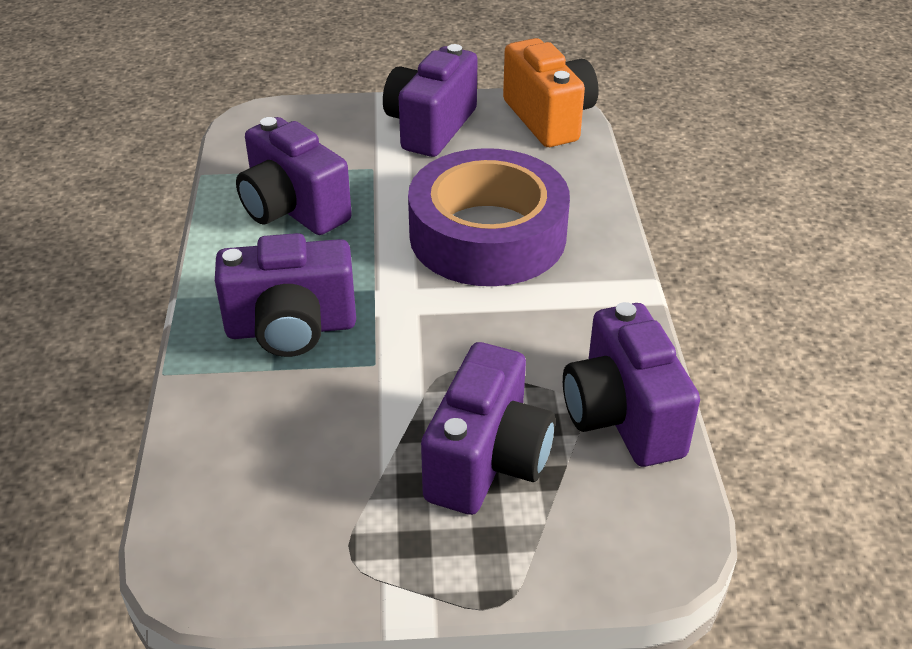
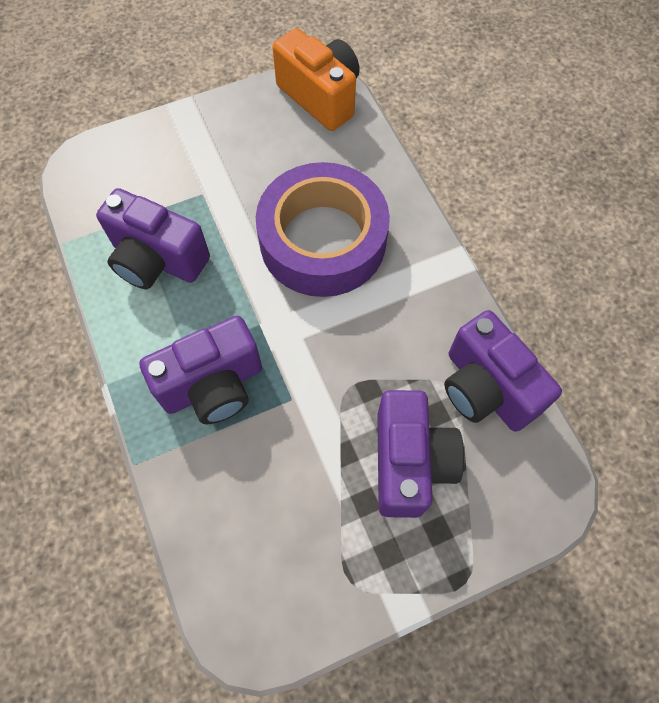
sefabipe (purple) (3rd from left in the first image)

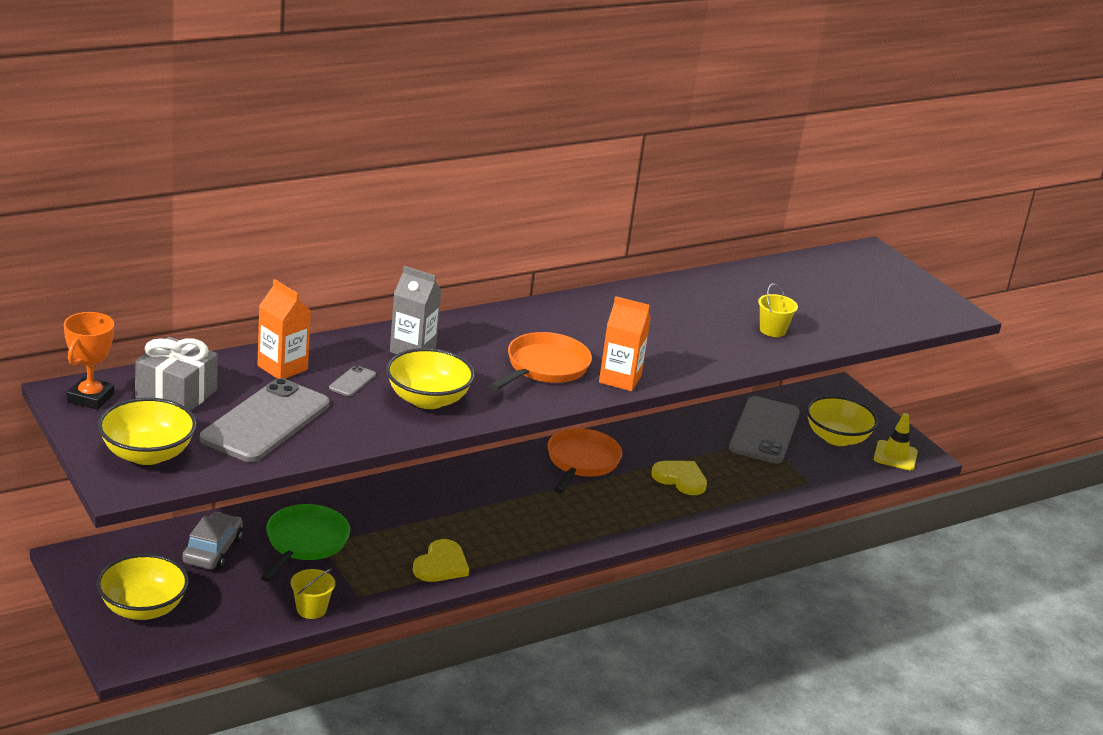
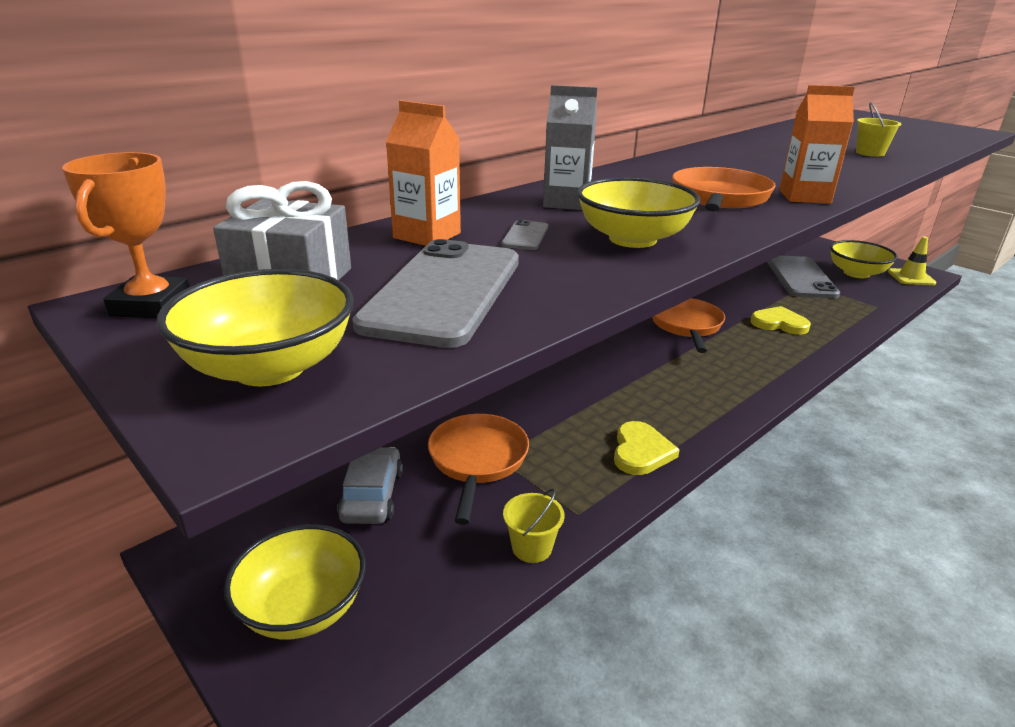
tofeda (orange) (1st from left)

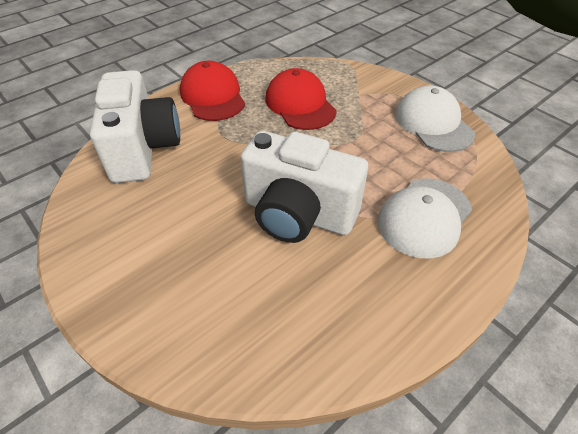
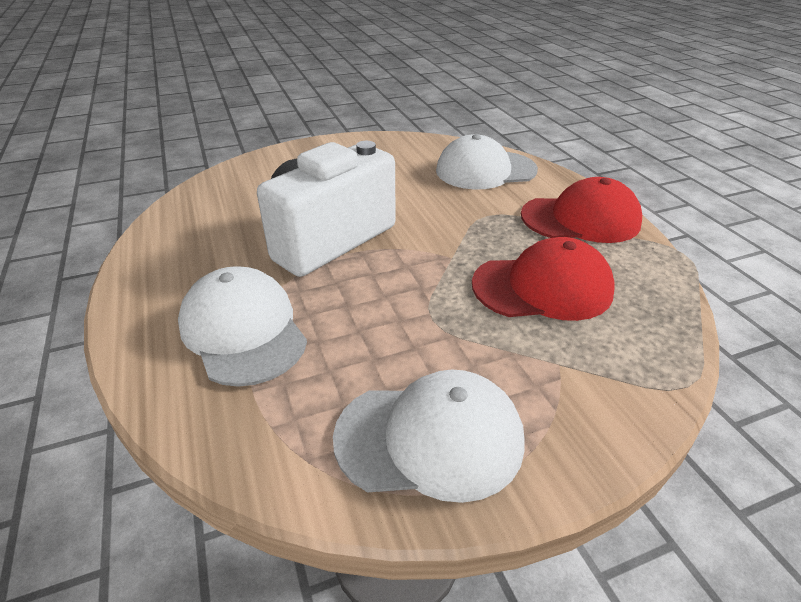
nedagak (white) (3rd from left)

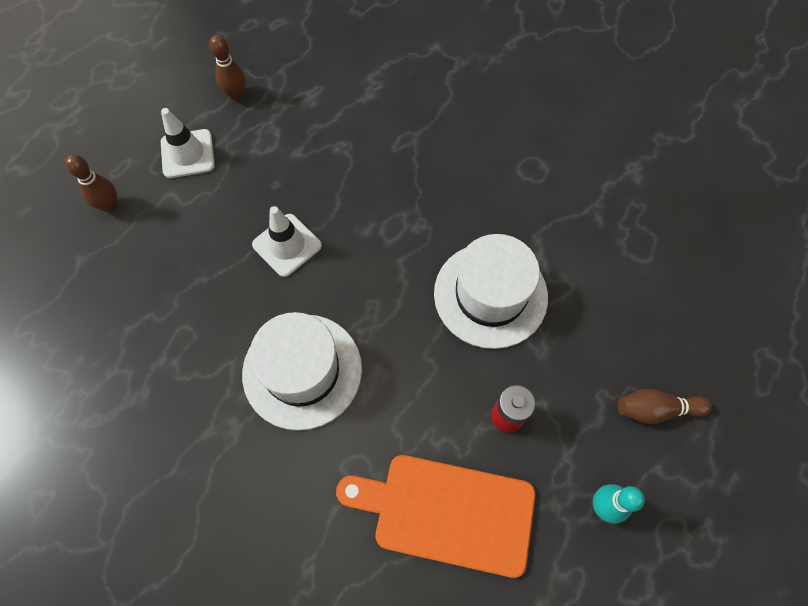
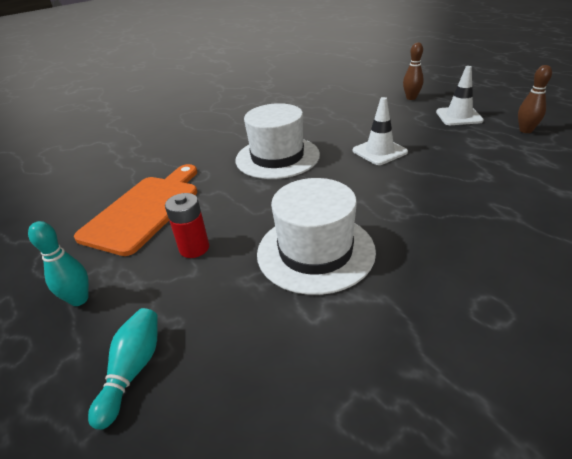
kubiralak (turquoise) (2nd from left)

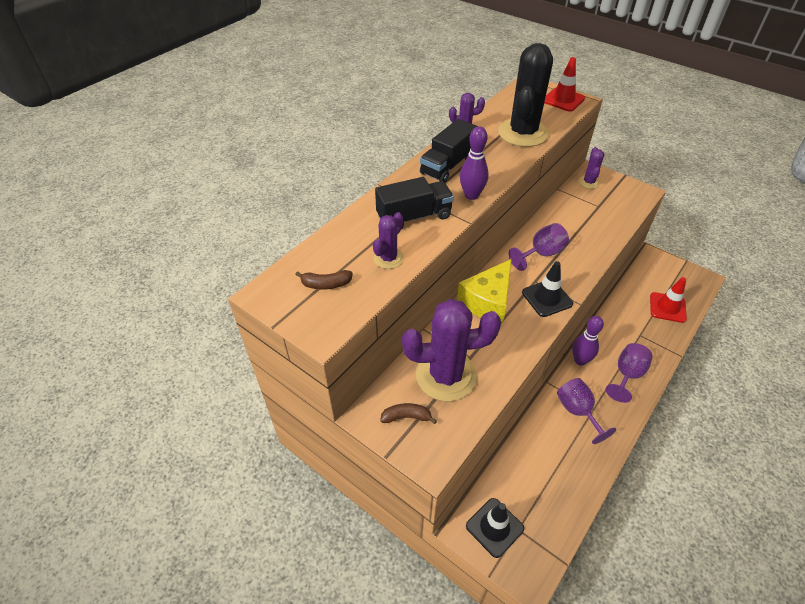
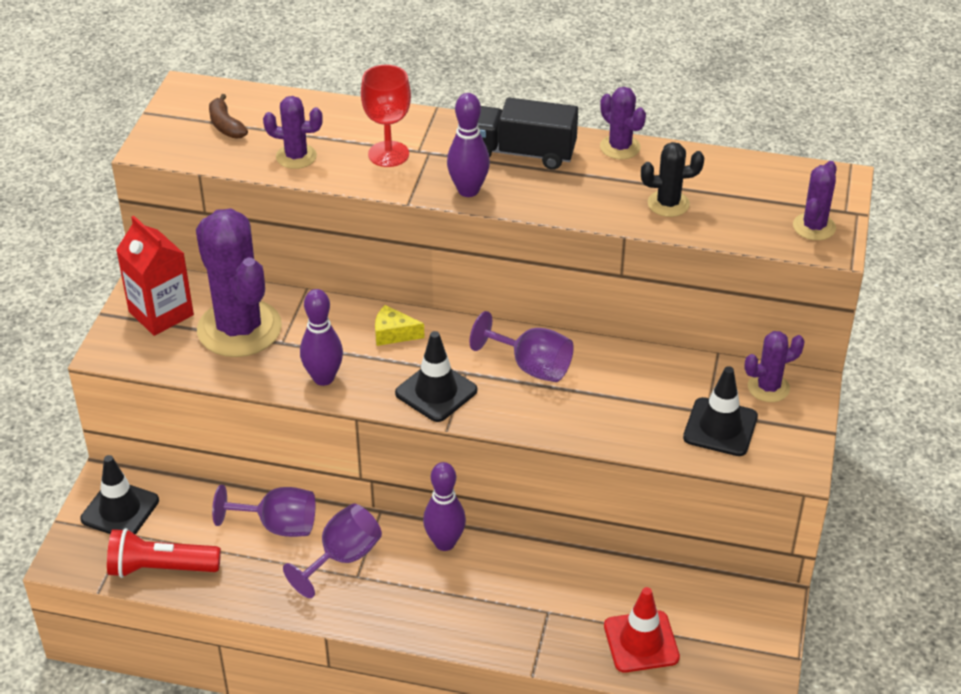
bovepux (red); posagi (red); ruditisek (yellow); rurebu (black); rurebu (purple) (5th from left); bovepux (purple) (1st from left); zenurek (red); kubiralak (purple) (1st from left); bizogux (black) (3rd from left)

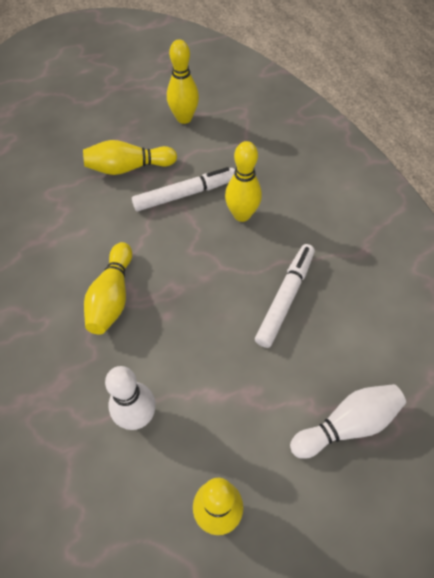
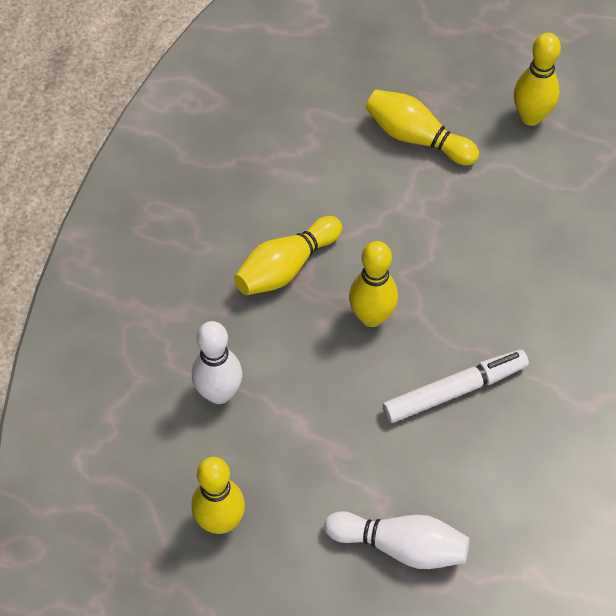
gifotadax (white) (1st from left in the first image); kubiralak (yellow) (3rd from left)

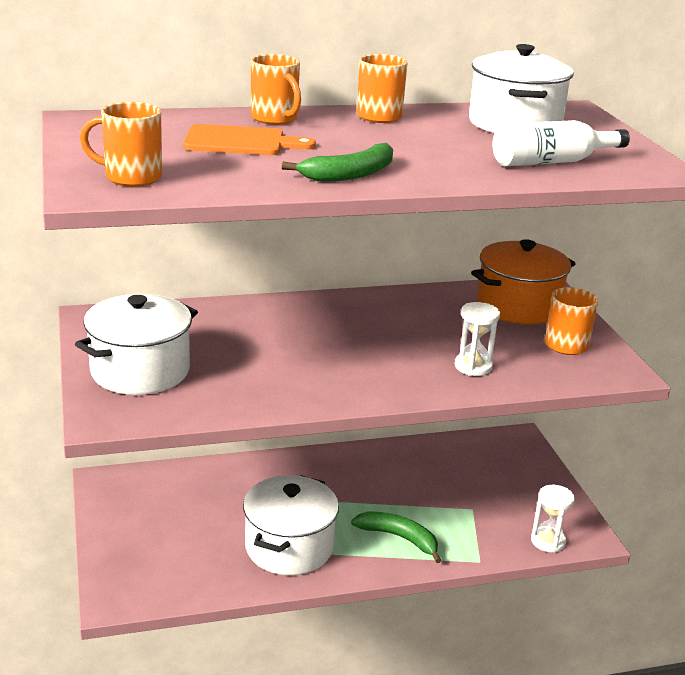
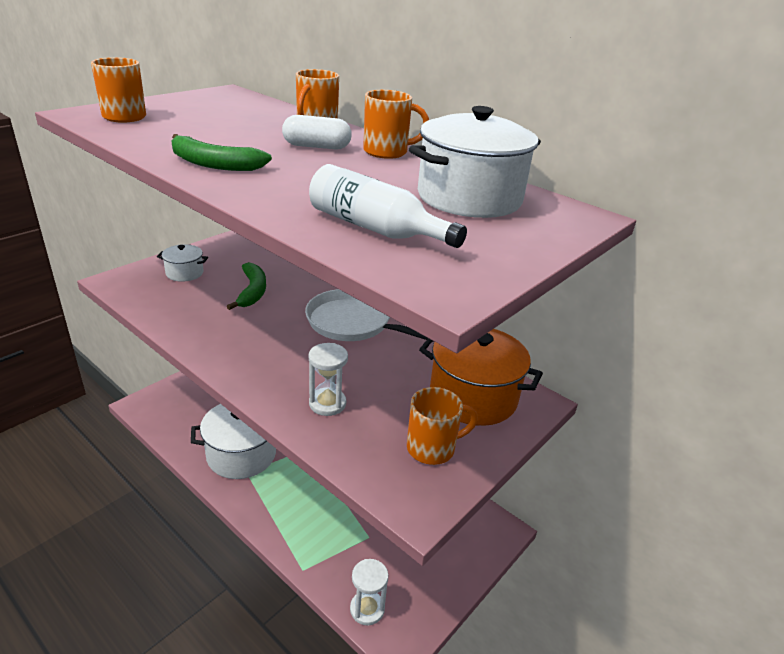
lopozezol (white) (1st from left); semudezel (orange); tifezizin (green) (2nd from left); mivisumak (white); tofeda (white)

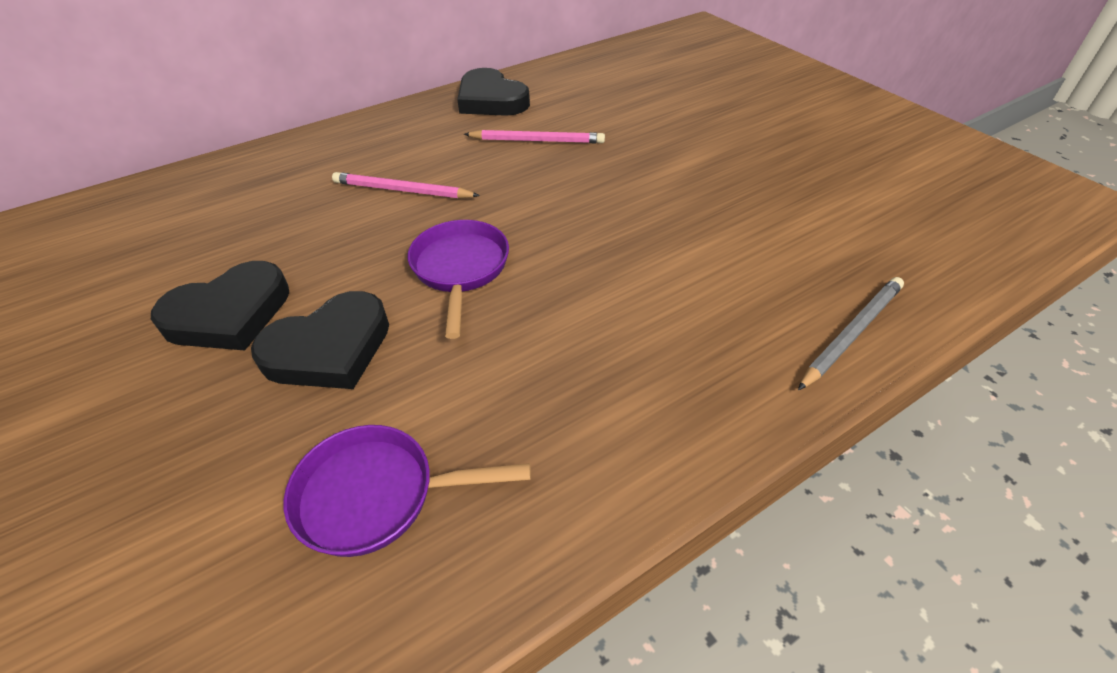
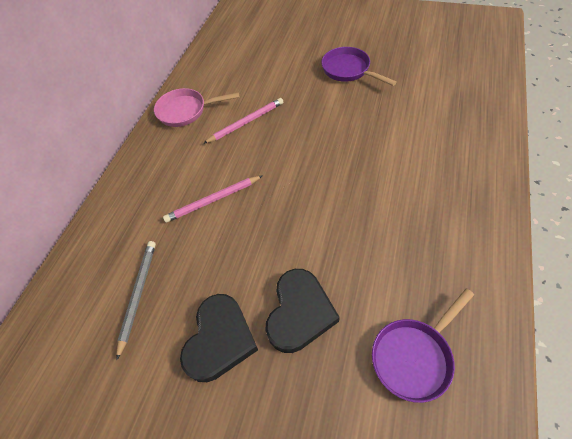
tofeda (purple) (1st from left); tofeda (pink); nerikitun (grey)

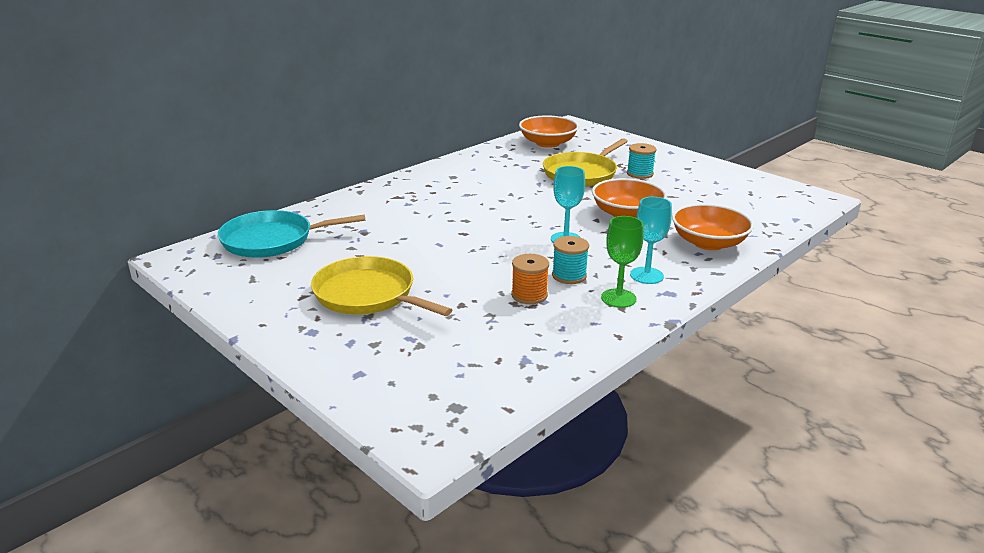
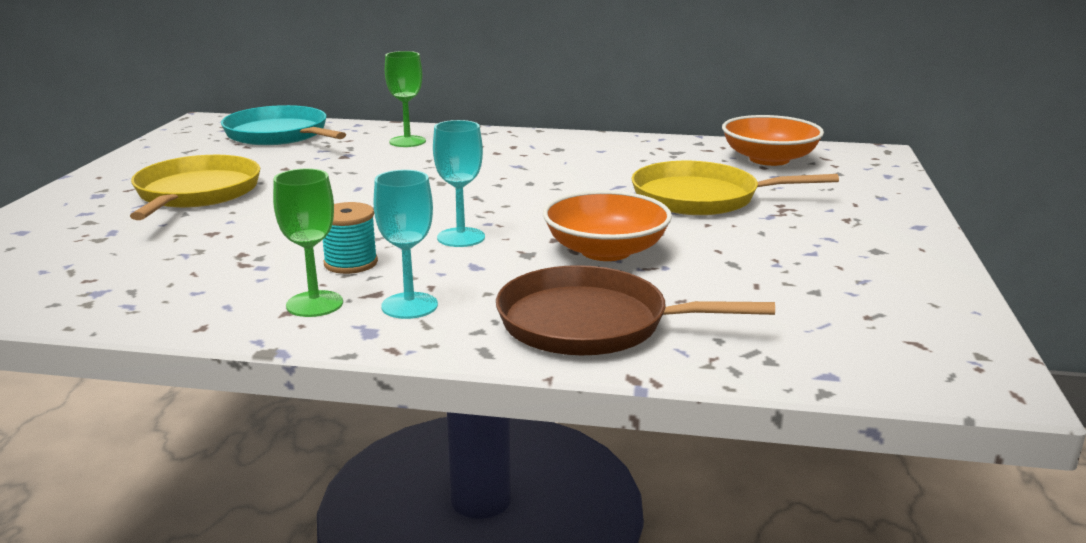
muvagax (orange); muvagax (turquoise) (2nd from left in the first image); tofeda (brown); bovepux (green) (2nd from left)

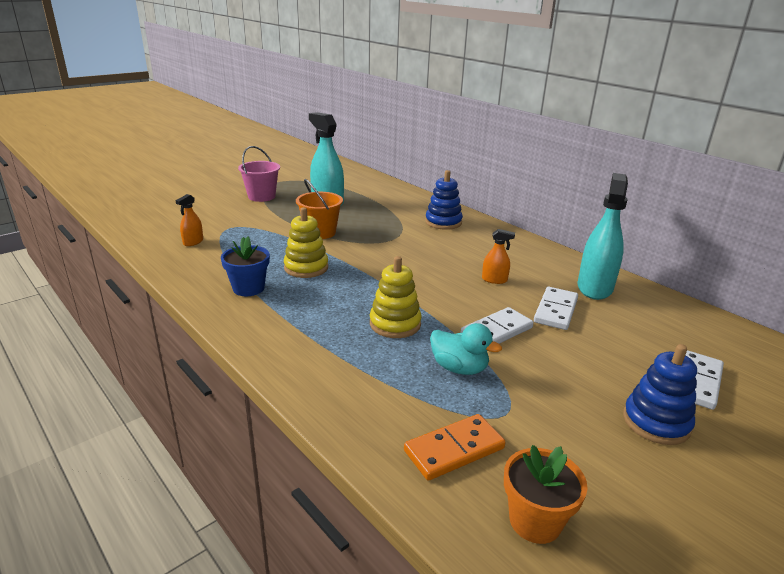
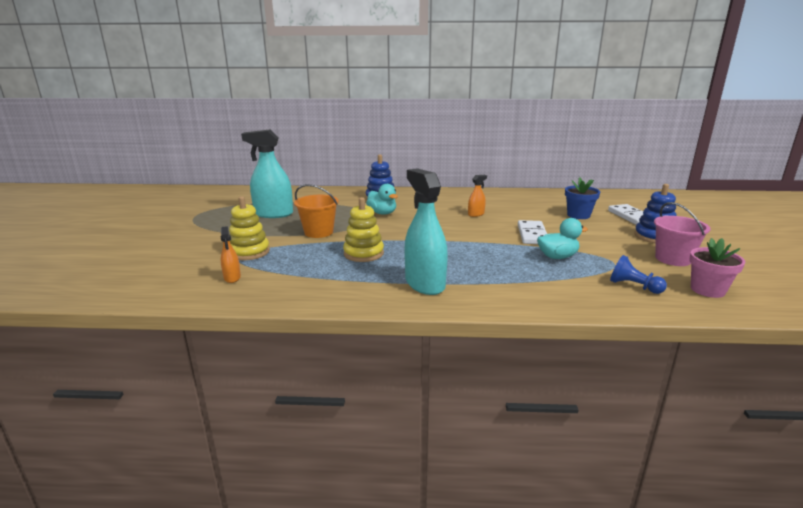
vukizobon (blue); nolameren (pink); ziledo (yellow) (1st from left); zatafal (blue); vukizobon (pink); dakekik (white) (2nd from left in the first image); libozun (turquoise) (2nd from left); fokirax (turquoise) (1st from left)

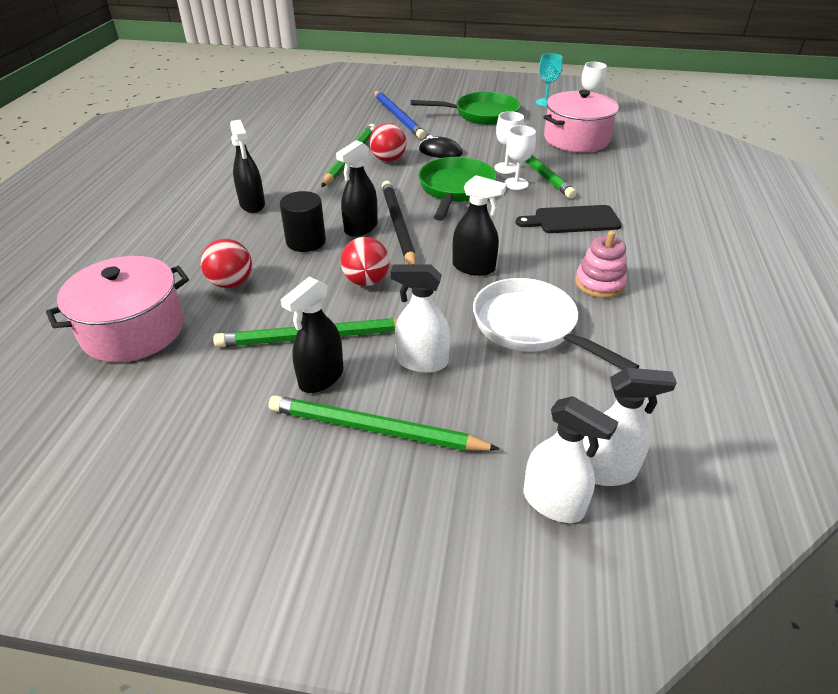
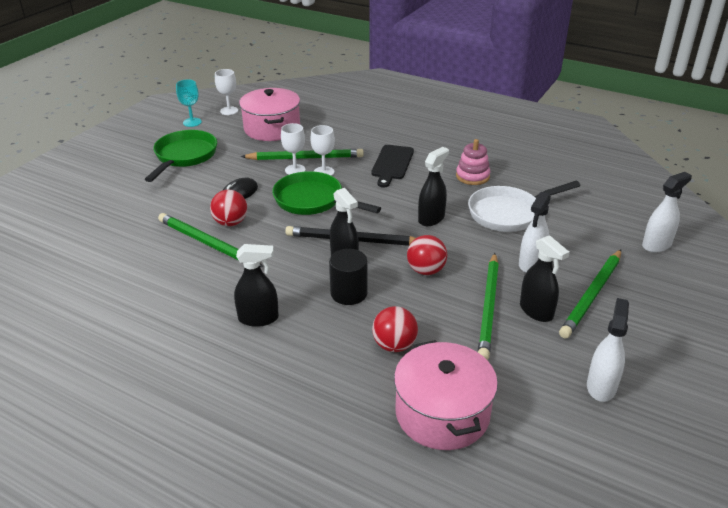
nerikitun (blue); libozun (white) (2nd from left)

